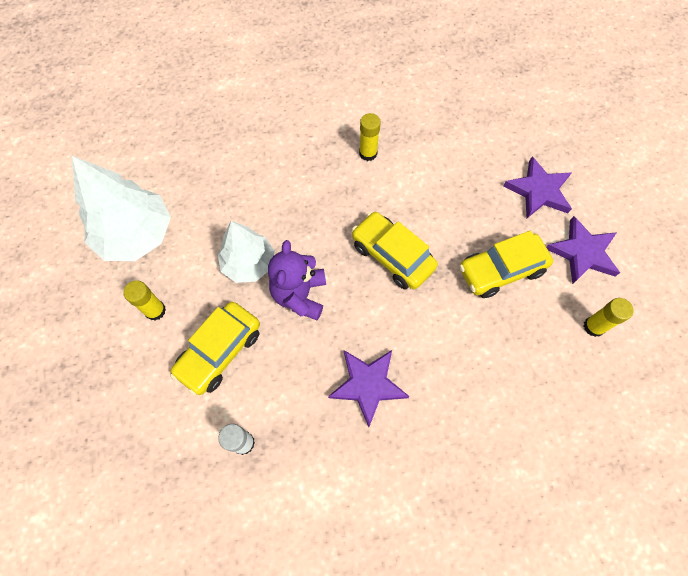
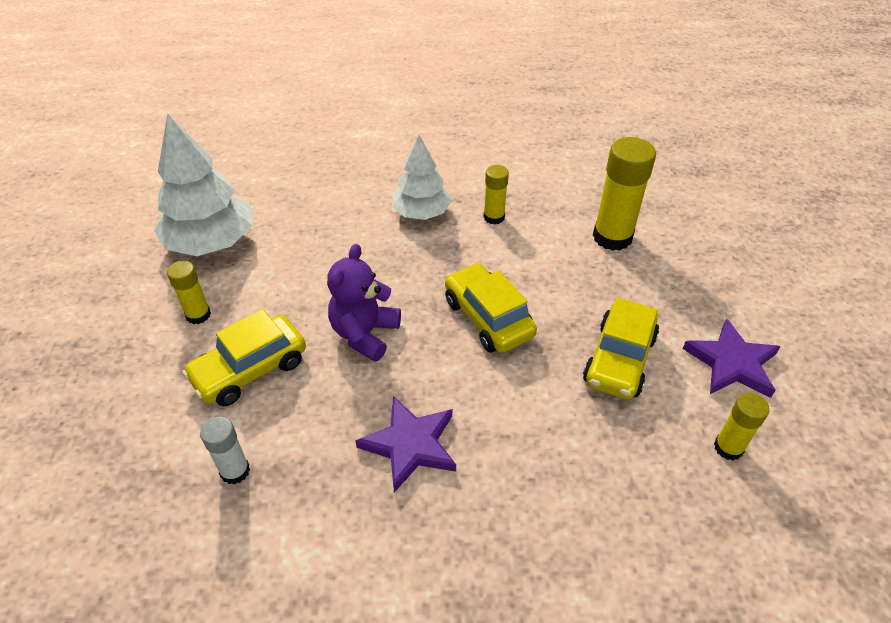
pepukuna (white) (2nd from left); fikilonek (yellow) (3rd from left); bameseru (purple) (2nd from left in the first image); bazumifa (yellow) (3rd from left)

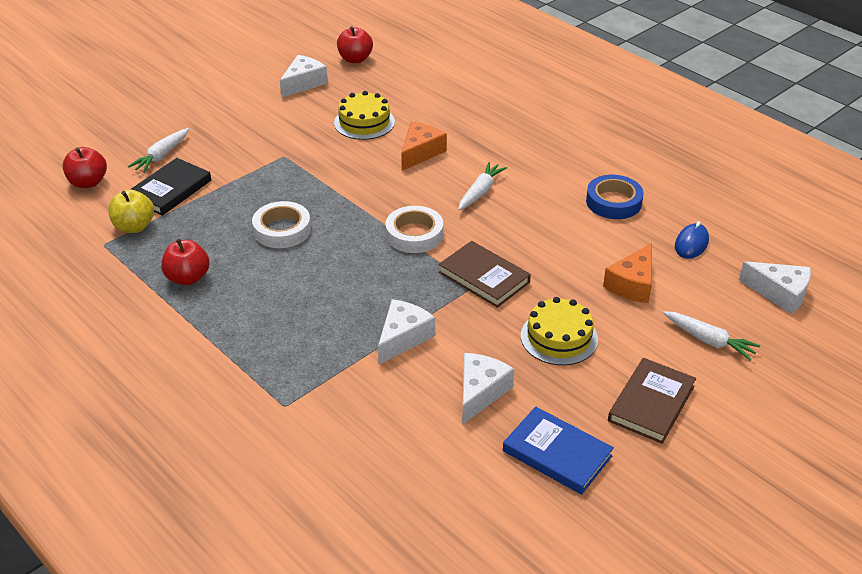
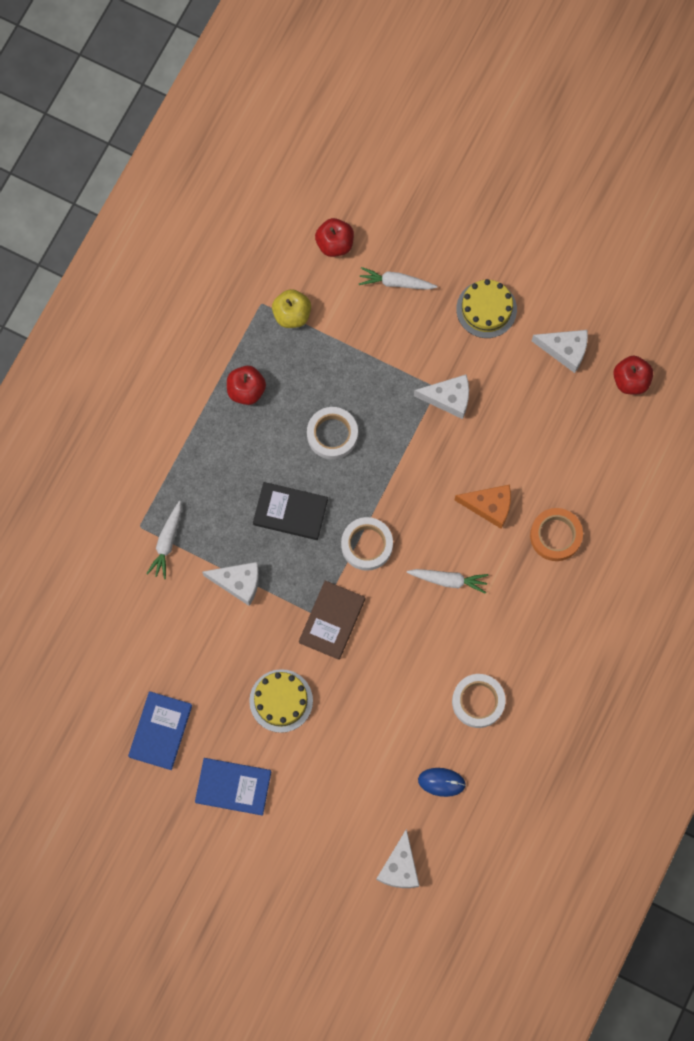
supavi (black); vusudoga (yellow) (2nd from left); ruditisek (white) (3rd from left); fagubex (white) (3rd from left); ruditisek (orange) (2nd from left in the first image); supavi (blue) (2nd from left); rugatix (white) (1st from left); fagubex (orange)

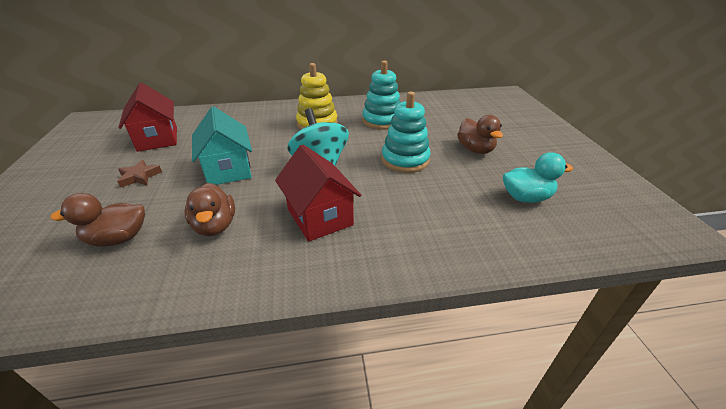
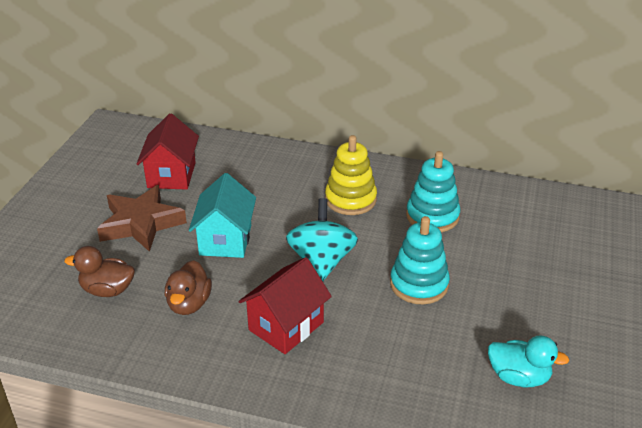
bameseru (brown); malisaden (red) (2nd from left); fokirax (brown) (3rd from left in the first image)

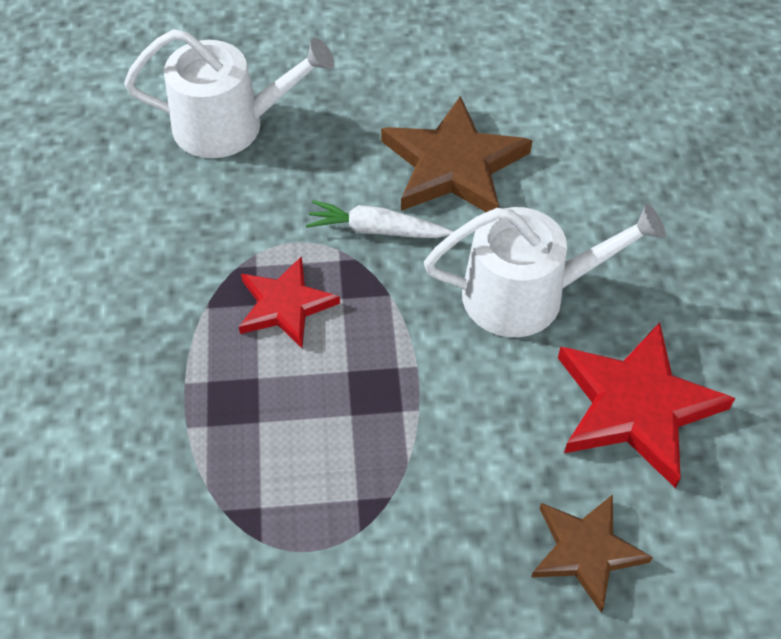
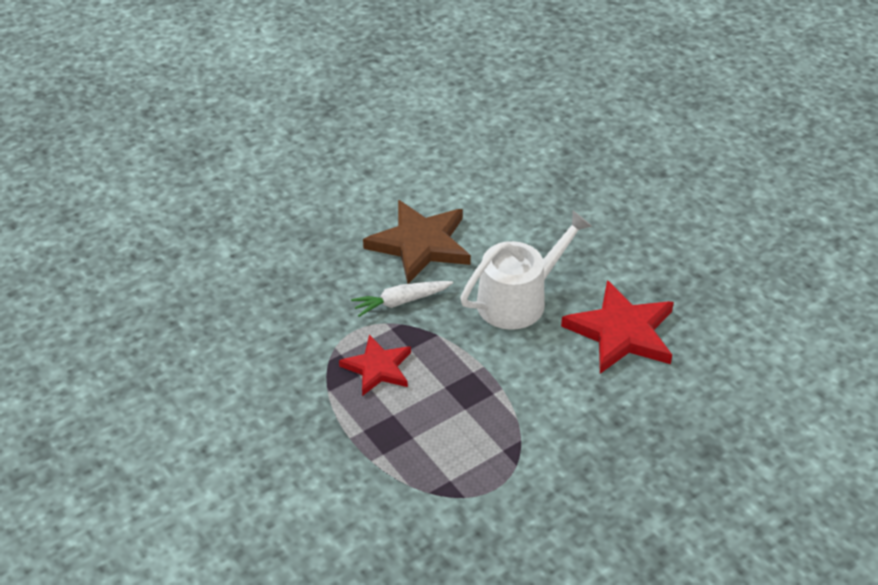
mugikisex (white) (1st from left in the first image); bameseru (brown) (2nd from left in the first image)

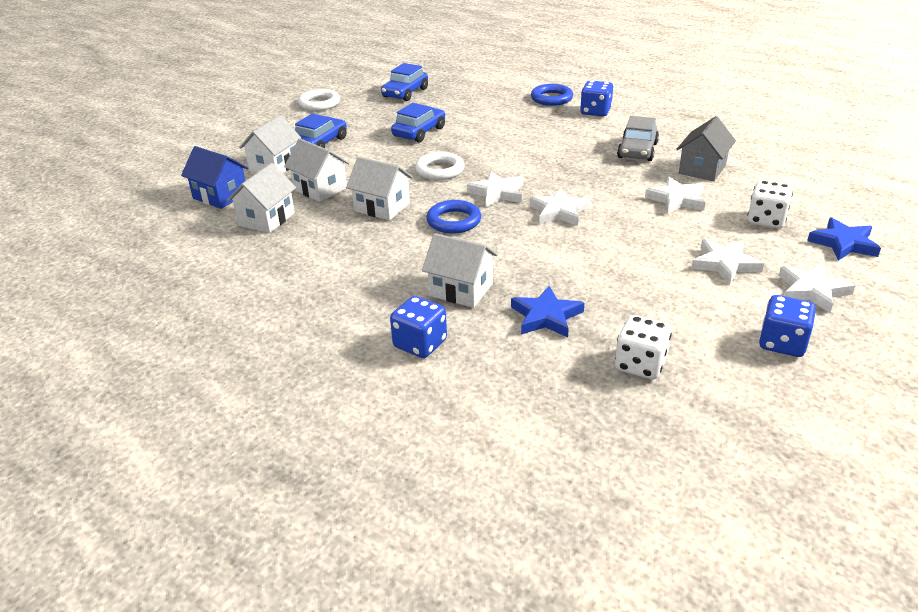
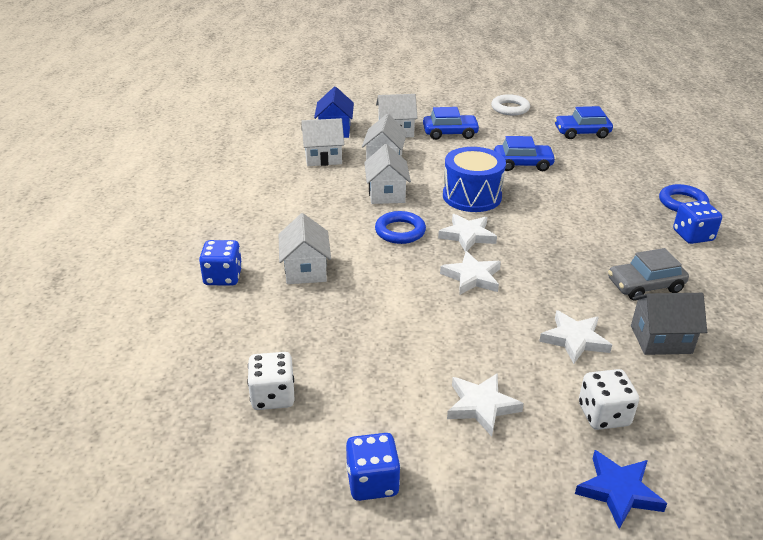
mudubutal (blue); bameseru (blue) (1st from left in the first image); bameseru (white) (5th from left in the first image)

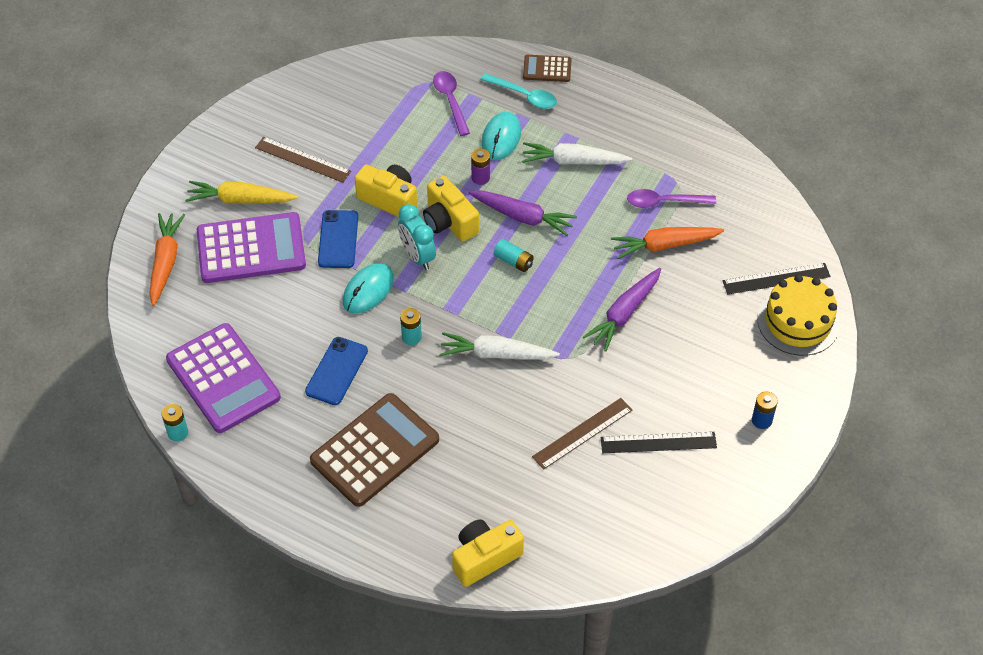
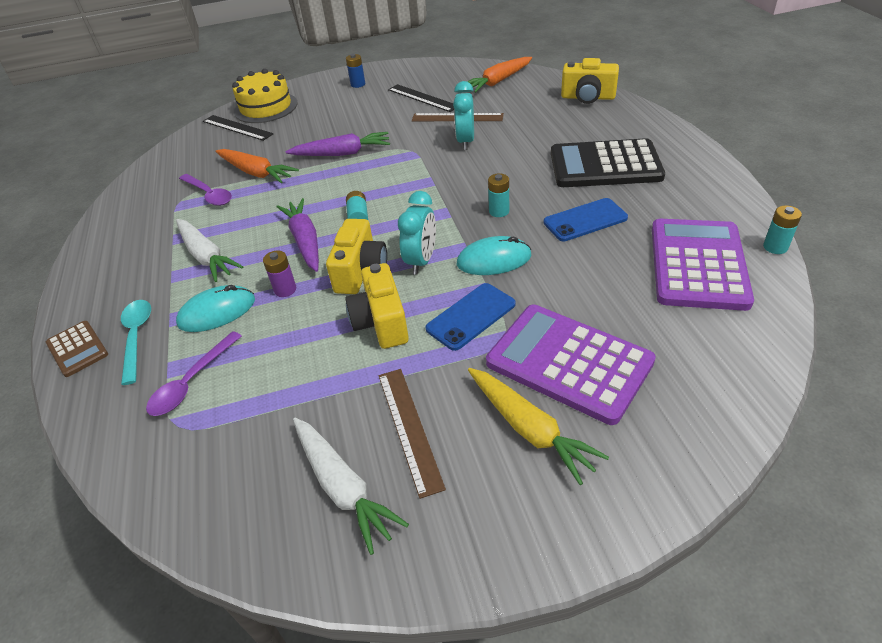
rugatix (orange) (2nd from left); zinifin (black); rugatix (white) (2nd from left); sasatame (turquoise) (2nd from left)

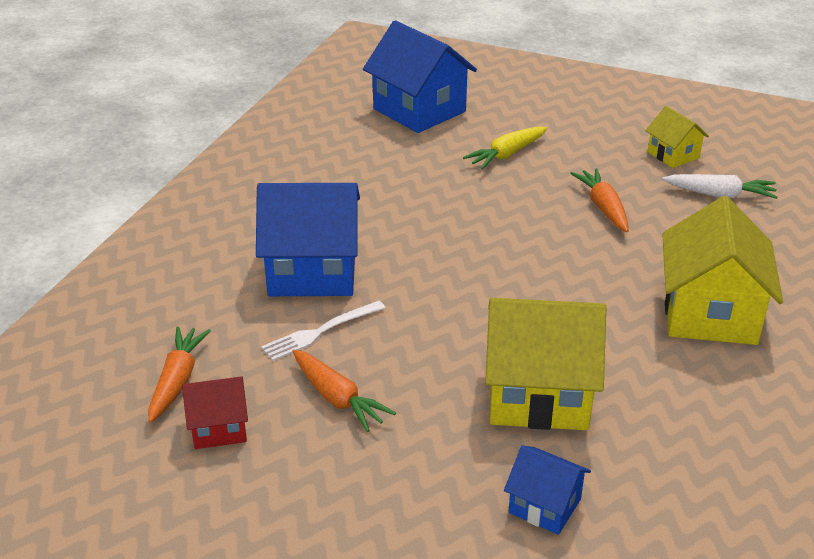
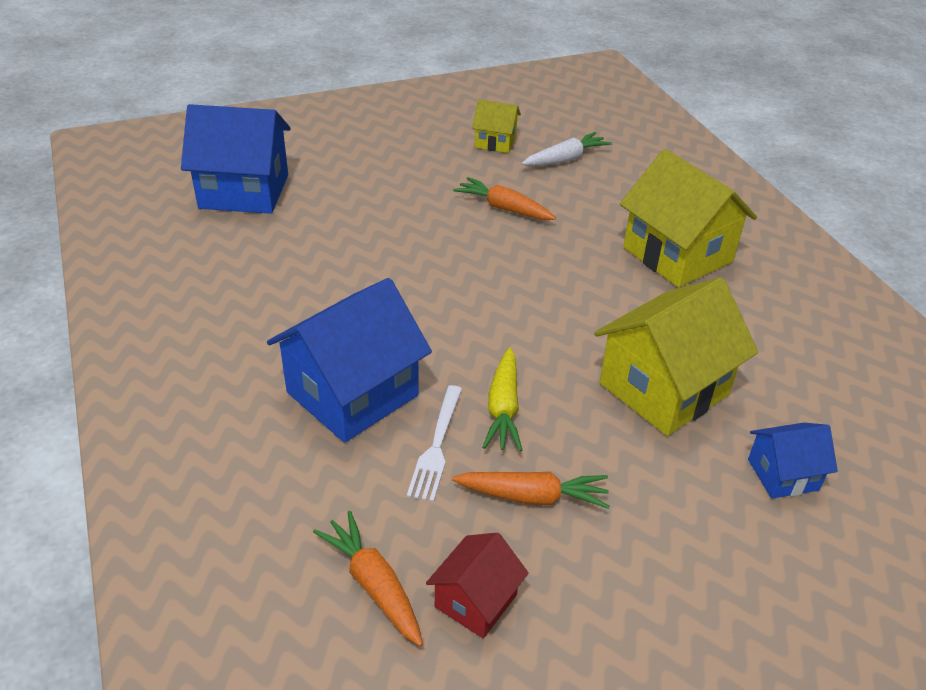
rugatix (yellow)

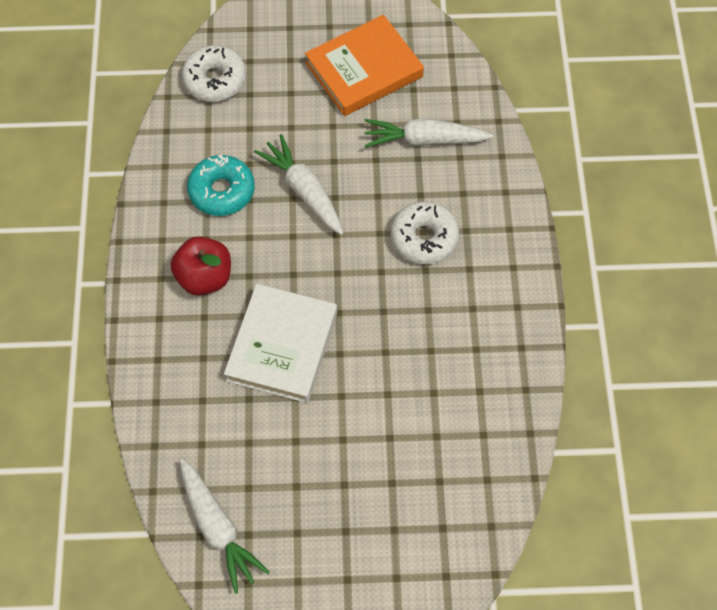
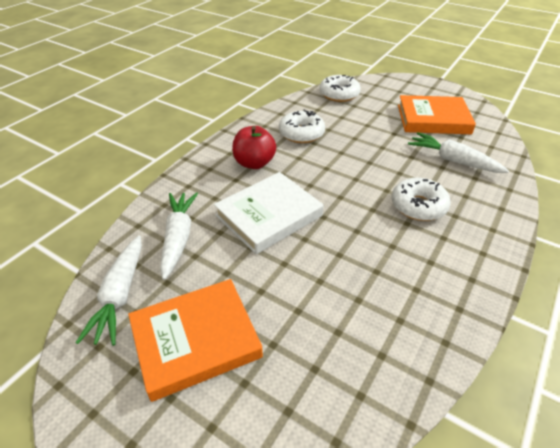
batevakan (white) (1st from left); rugatix (white) (2nd from left); supavi (orange) (1st from left)

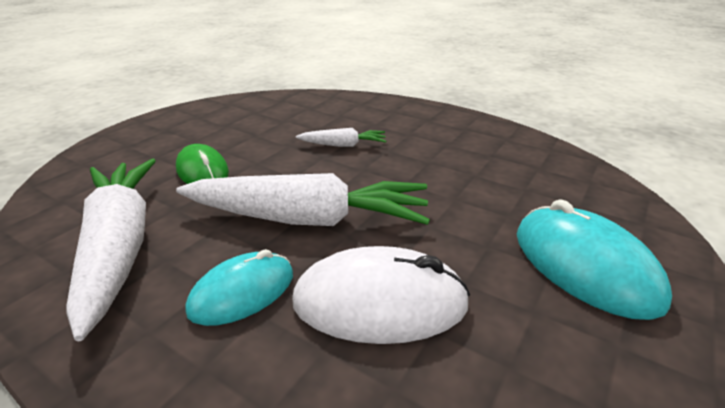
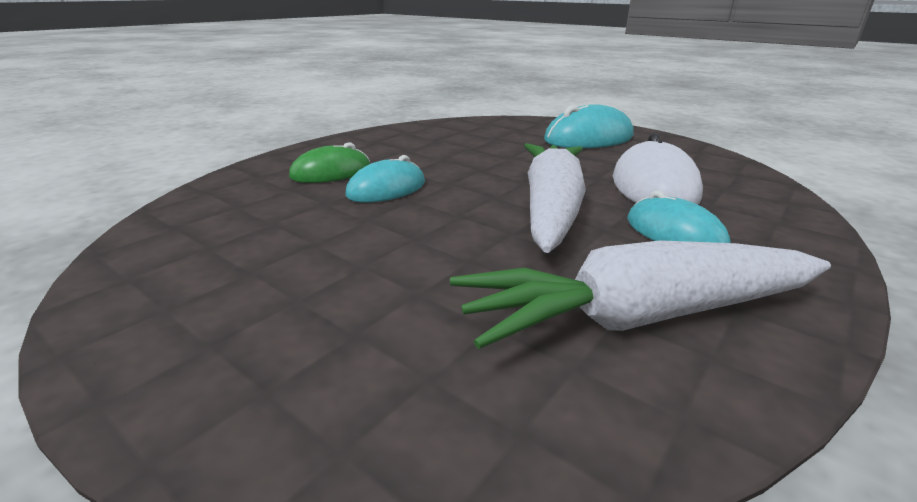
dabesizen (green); dabesizen (turquoise) (1st from left)

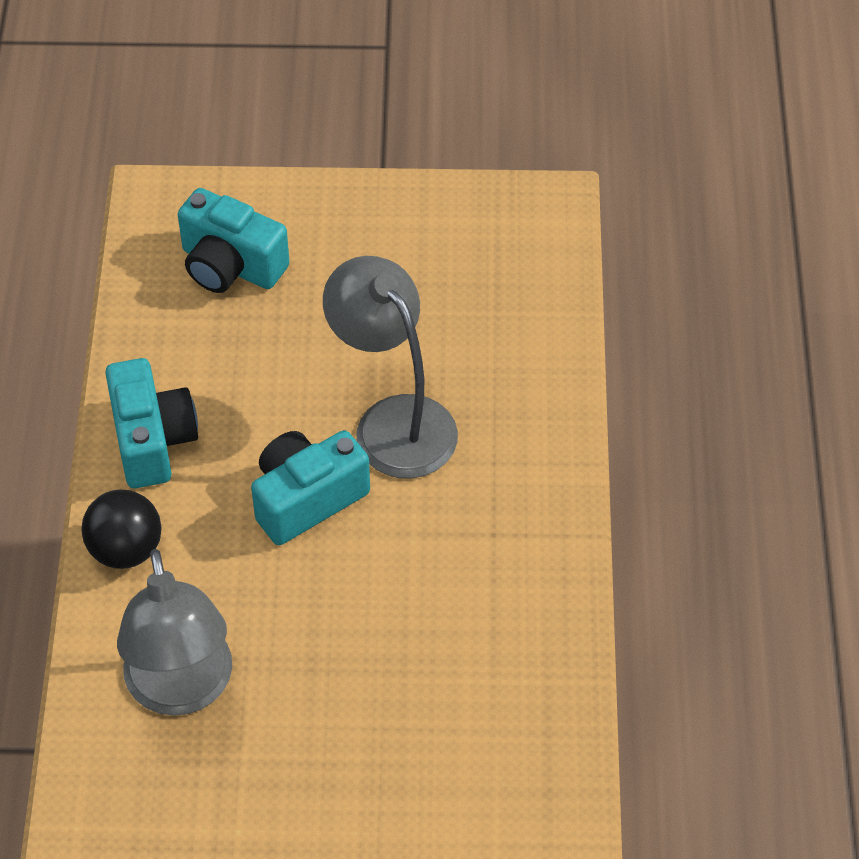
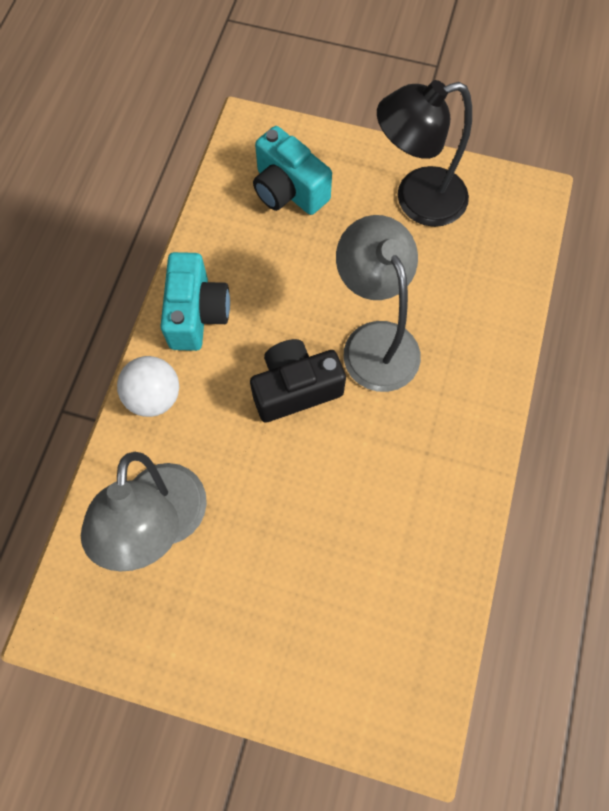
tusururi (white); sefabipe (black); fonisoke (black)

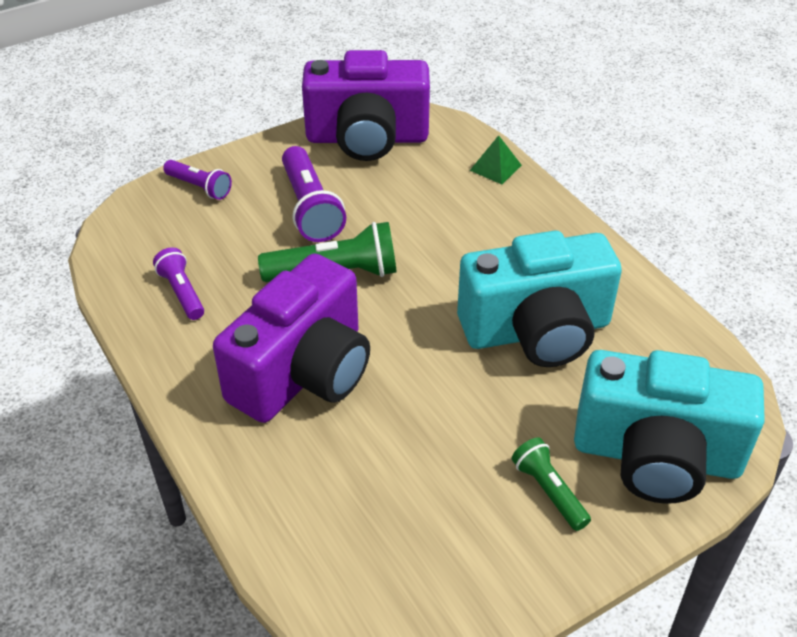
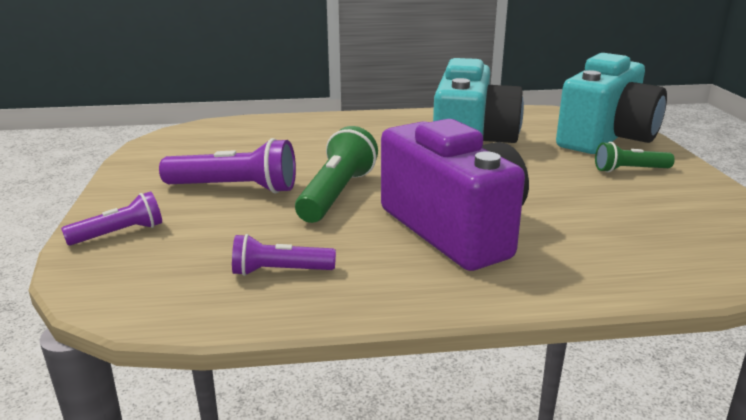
sefabipe (purple) (2nd from left in the first image); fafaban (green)

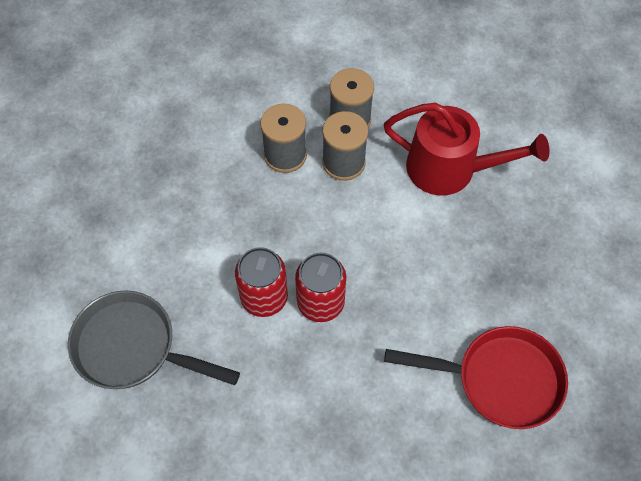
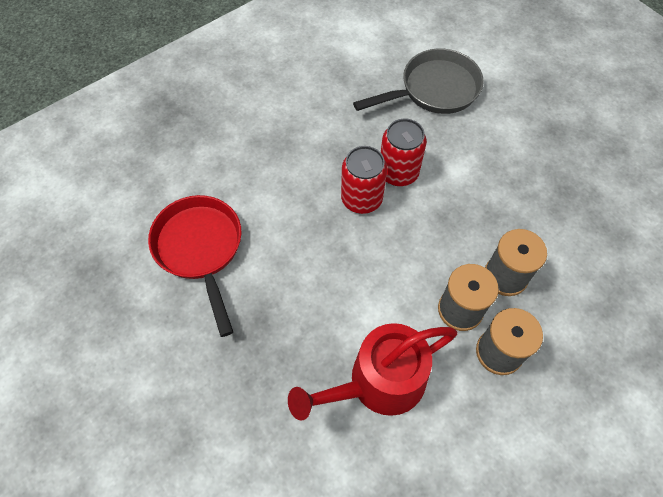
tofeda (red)

